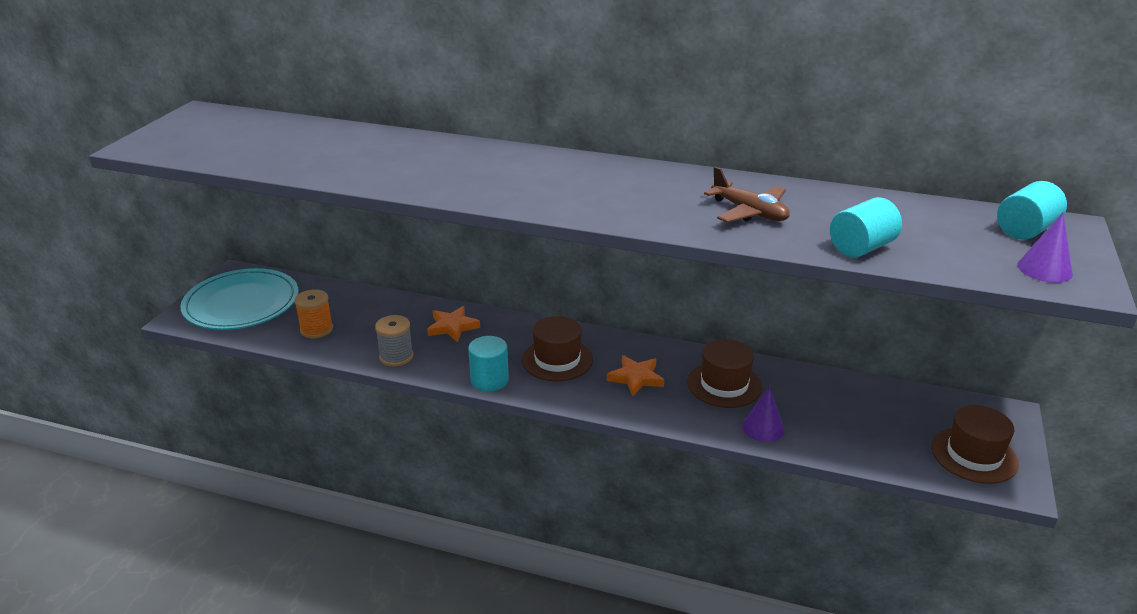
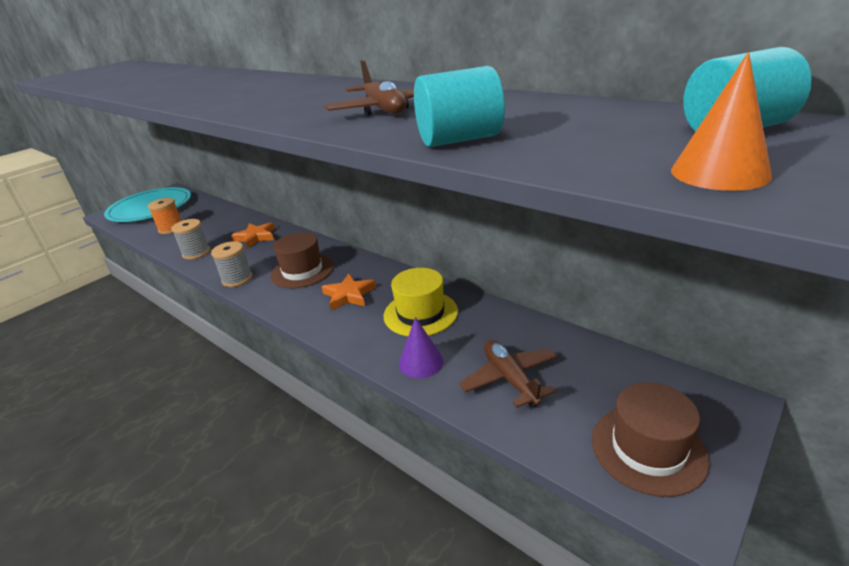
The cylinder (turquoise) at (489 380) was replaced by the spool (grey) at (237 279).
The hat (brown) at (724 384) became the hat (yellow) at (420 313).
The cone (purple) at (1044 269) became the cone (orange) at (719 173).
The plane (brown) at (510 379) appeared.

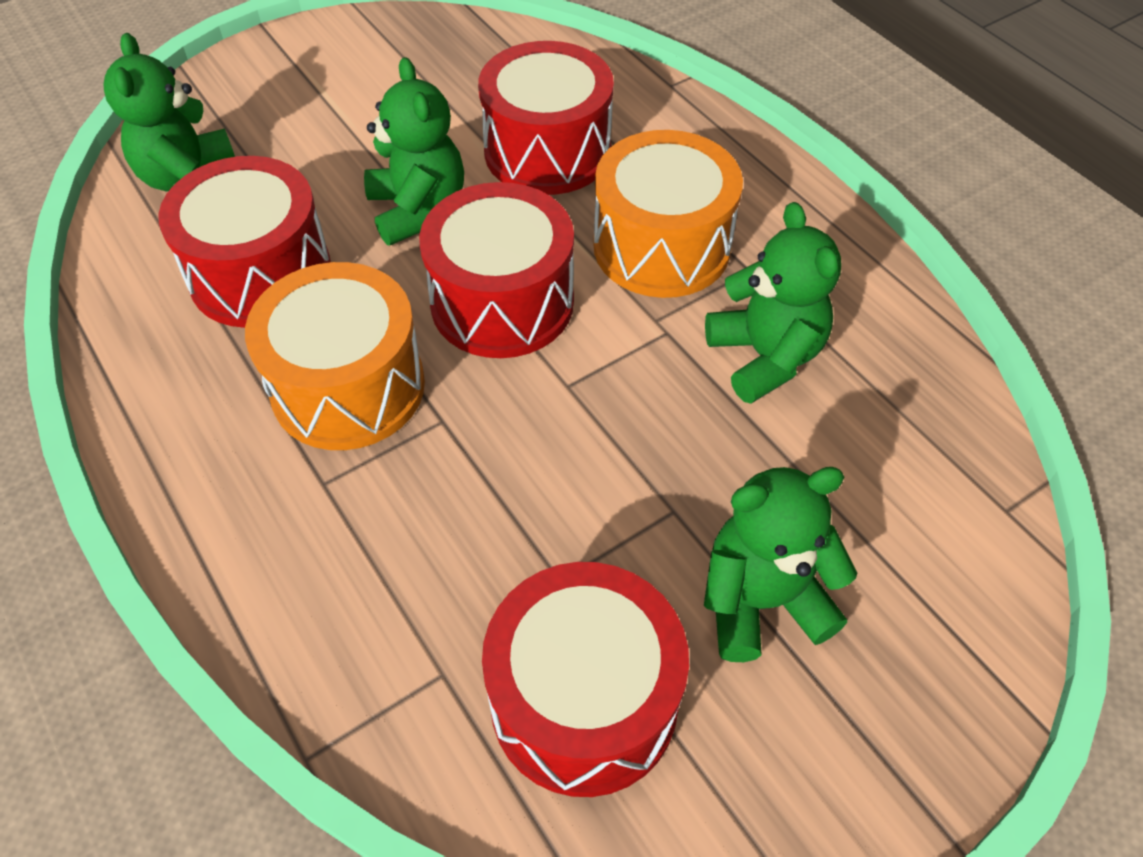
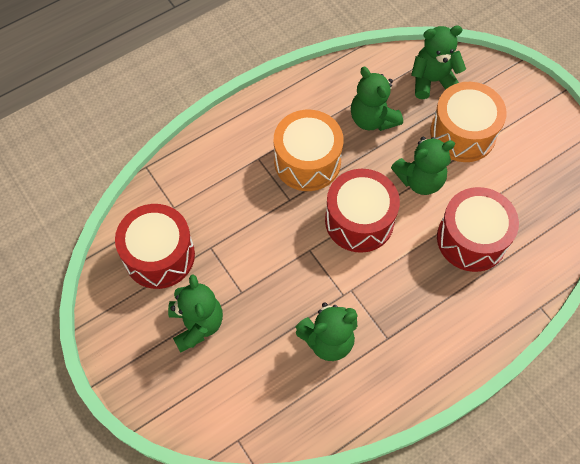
The drum (red) at (260 274) was replaced by the teddy bear (green) at (372 119).
The drum (orange) moved from (661 246) to (462 133).

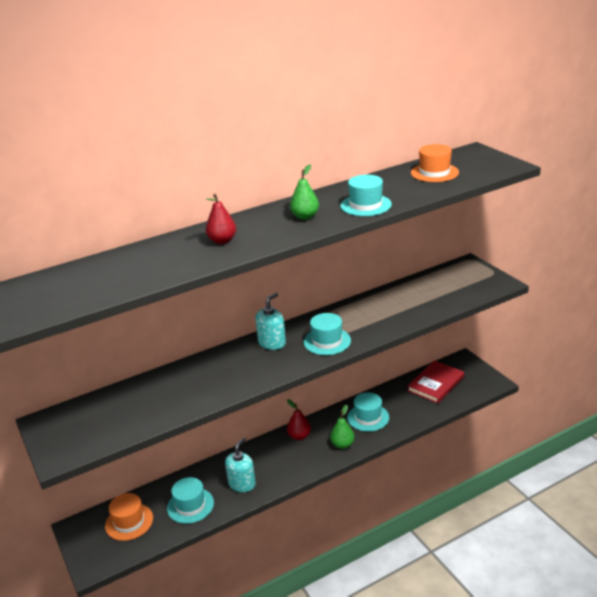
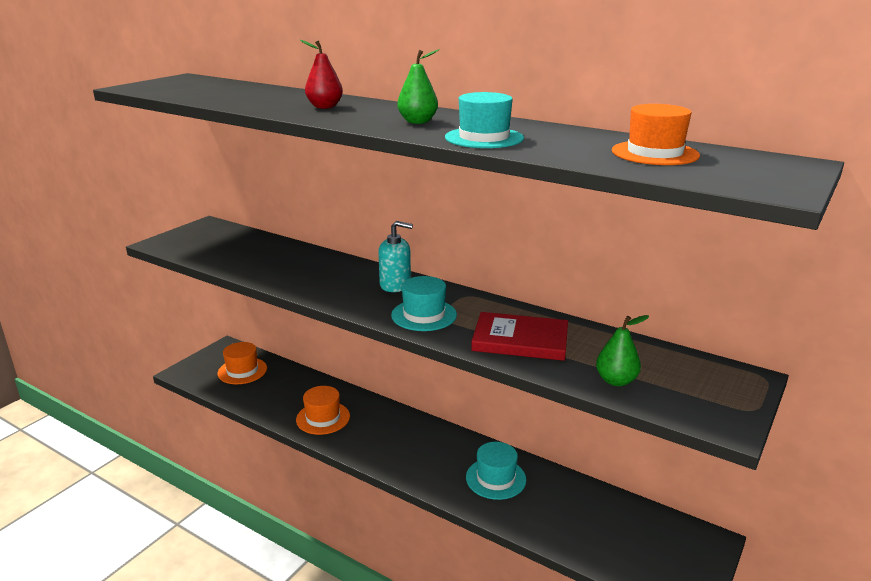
The hat (turquoise) at (190 505) disappeared.
The soap dispenser (turquoise) at (242 484) was replaced by the hat (orange) at (323 418).
The pear (red) at (299 436) disappeared.
The pear (green) moved from (342 444) to (616 381).
The book (red) moved from (436 383) to (520 340).

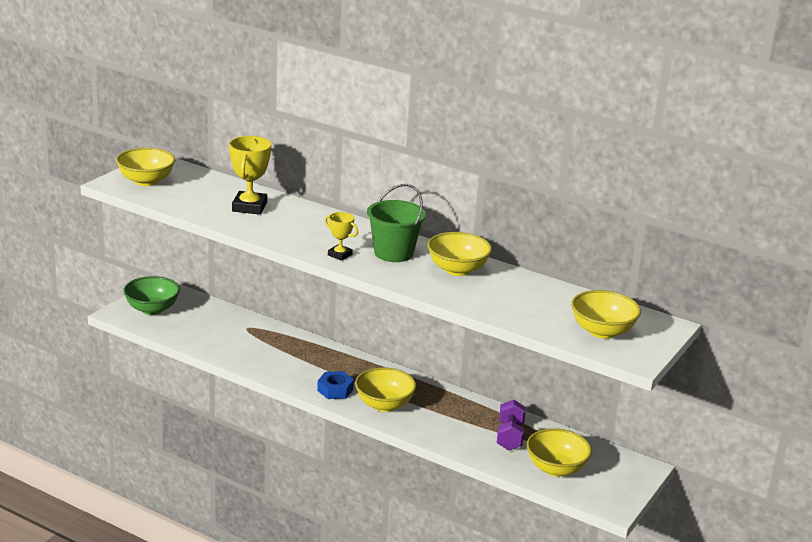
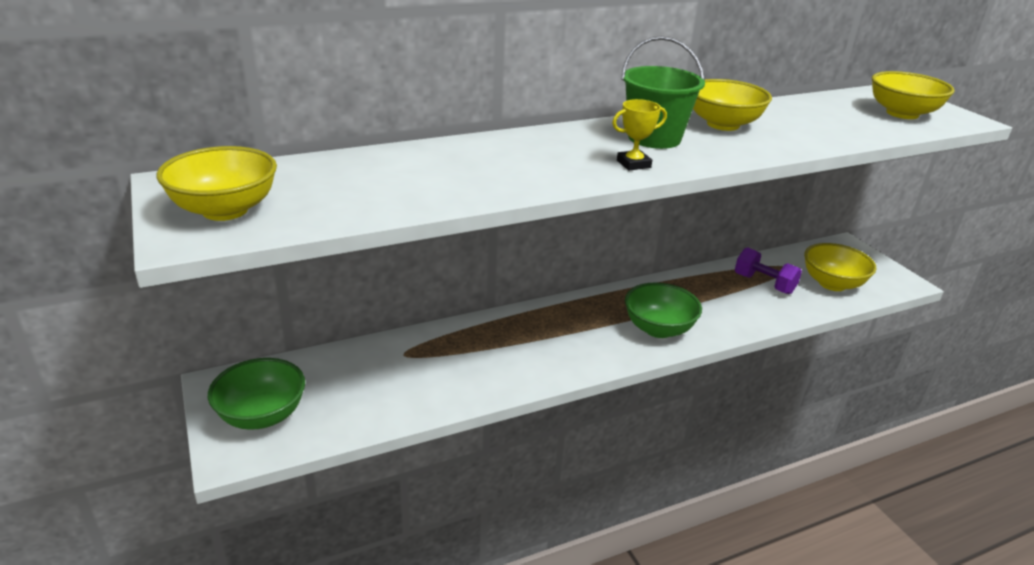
The trophy (yellow) at (249 207) disappeared.
The nut (blue) at (335 390) disappeared.
The bowl (yellow) at (384 405) became the bowl (green) at (658 329).

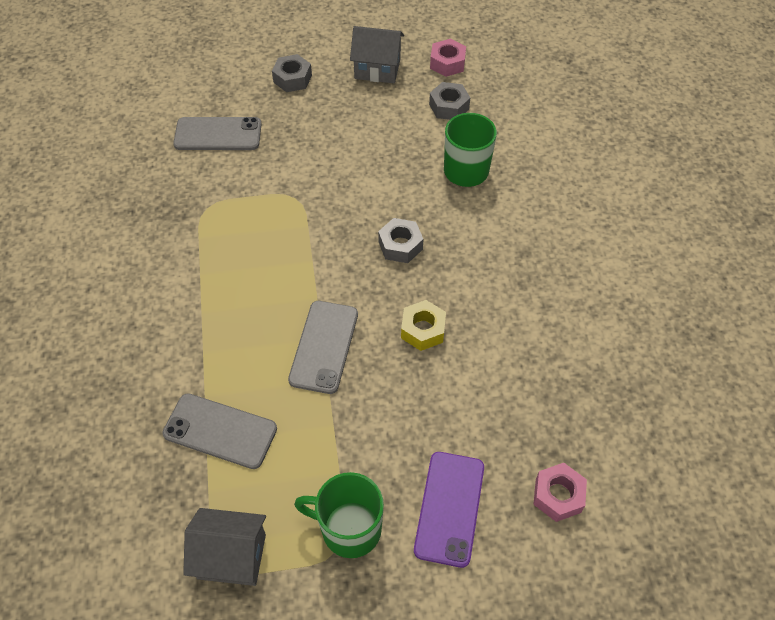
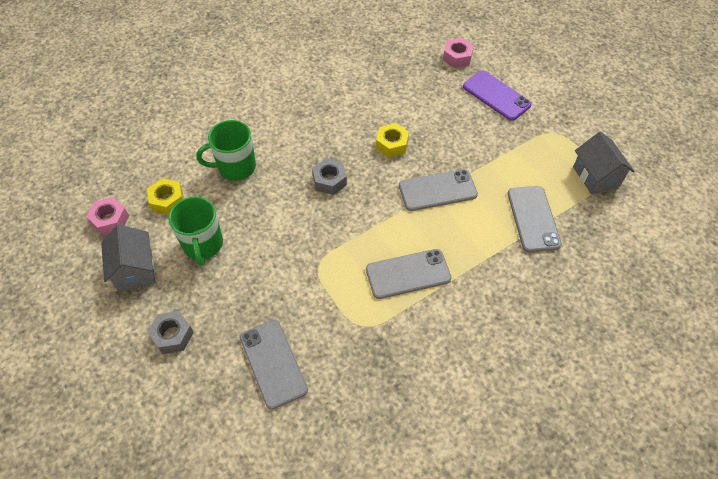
The mug (green) moved from (349 529) to (203 245).
The phone (purple) at (449 508) turned 60 degrees clockwise.
The nut (grey) at (449 107) became the nut (yellow) at (167 200).
The phone (grey) at (408 274) appeared.

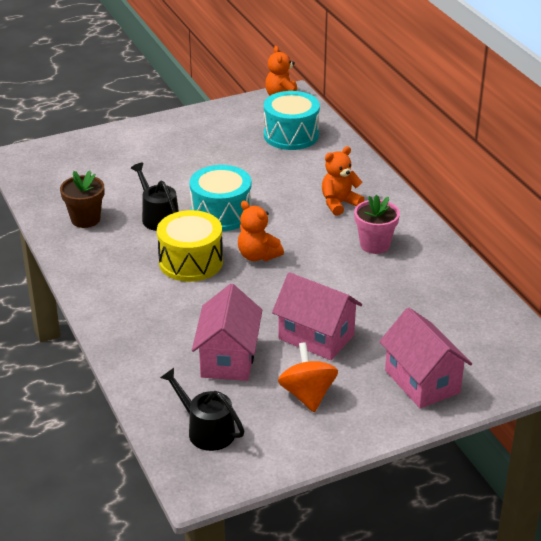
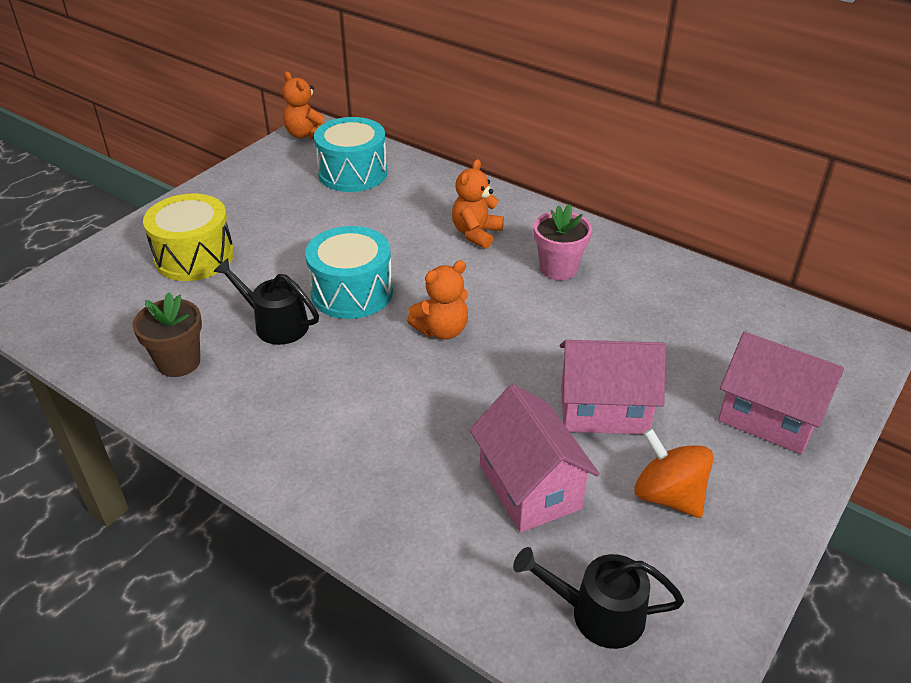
The drum (yellow) moved from (191 262) to (194 257).
The teddy bear (orange) at (257 256) turned 45 degrees counterclockwise.

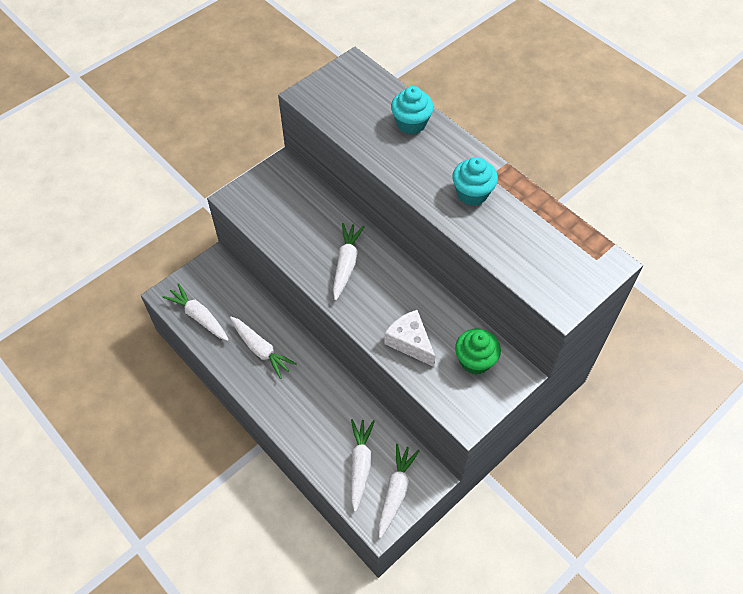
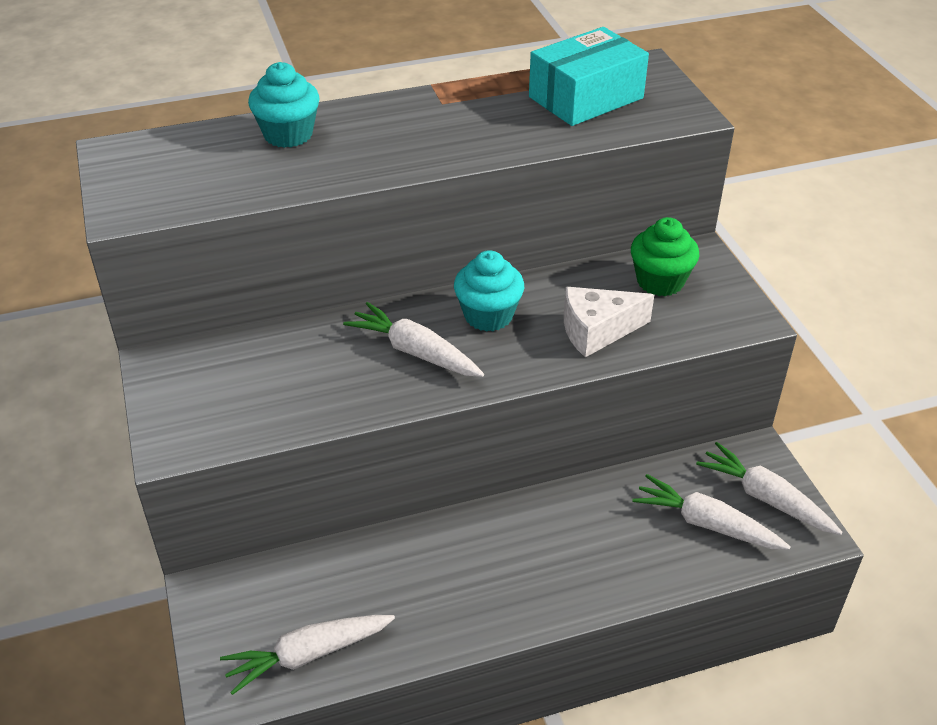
The carrot (white) at (261 349) disappeared.
The cupcake (turquoise) moved from (472 193) to (488 315).
The box (turquoise) at (586 97) appeared.

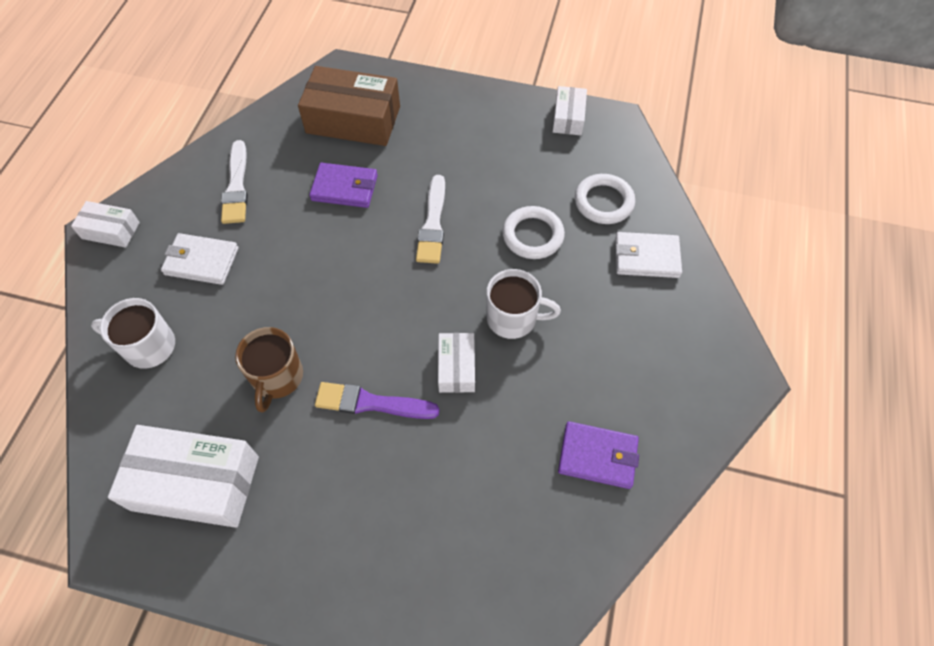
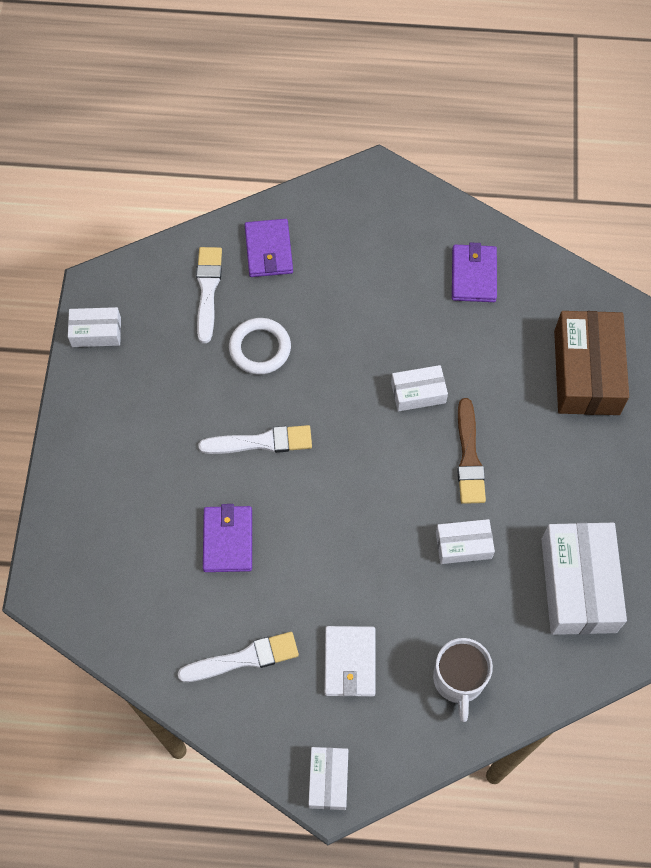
The mug (brown) at (277 377) was replaced by the box (white) at (463 545).
The box (brown) moved from (353 120) to (586 372).
The brush (purple) at (371 403) became the brush (brown) at (469 457).
The mug (white) at (513 318) disappeared.
The ring (white) at (603 202) was replaced by the brush (white) at (208 290).
The wallet (white) at (646 257) became the wallet (purple) at (269 250).

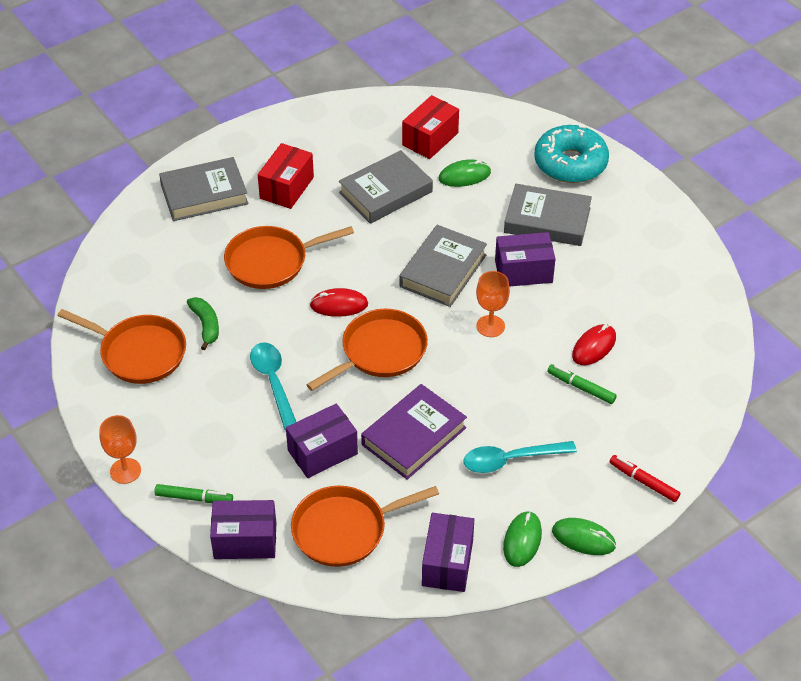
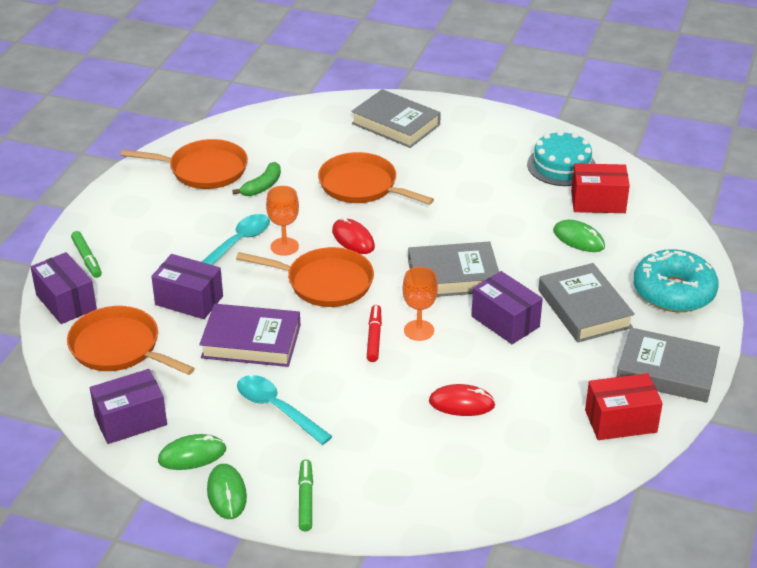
The pan (orange) at (139 353) turned 75 degrees counterclockwise.
The goblet (orange) moved from (125 471) to (284 246).
The box (red) moved from (286 188) to (620 421).
The book (grey) moved from (385 192) to (666 371).
The marker (green) moved from (581 387) to (306 499).
The marker (red) moved from (644 481) to (374 337).
The cake (turquoise) at (561 166) appeared.

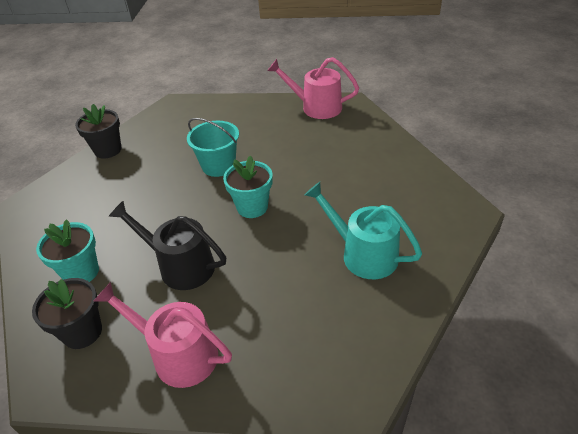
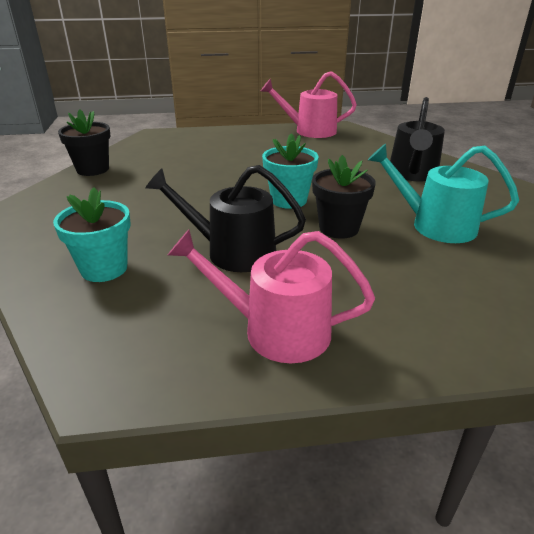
The flower pot (black) moved from (82 332) to (339 228).
The bucket (turquoise) at (218 166) disappeared.
The watering can (black) at (412 174) appeared.

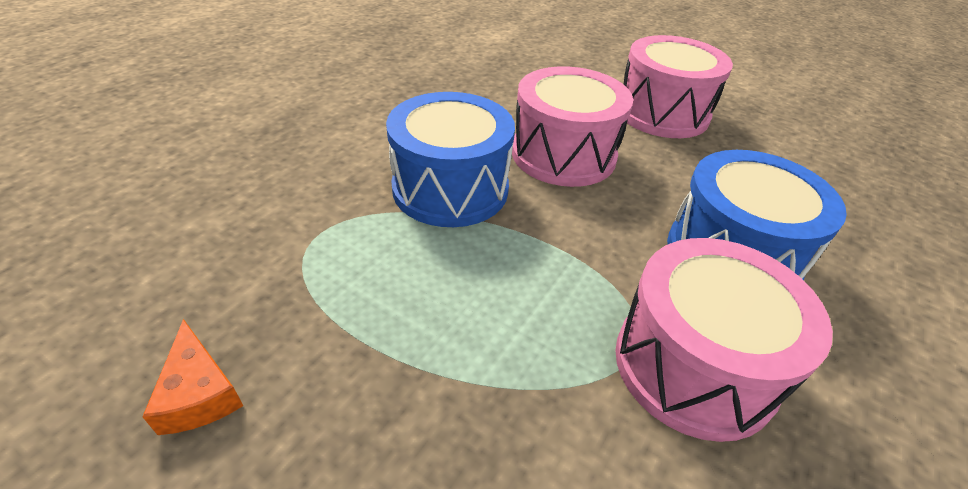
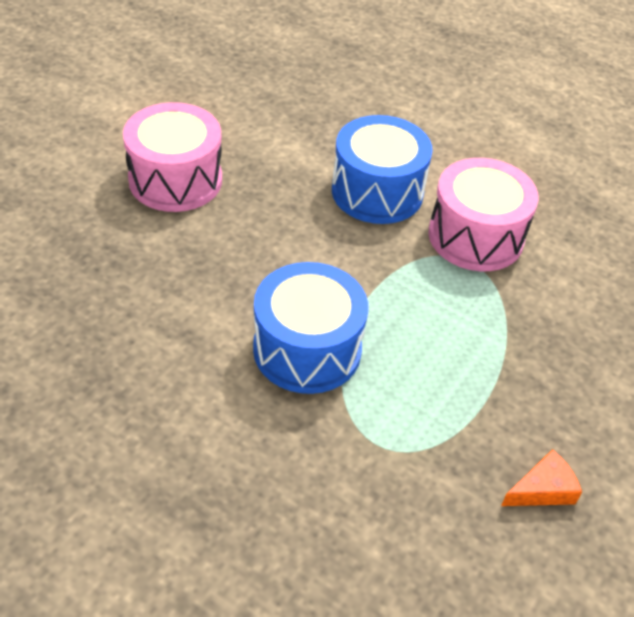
The drum (pink) at (563 154) disappeared.

